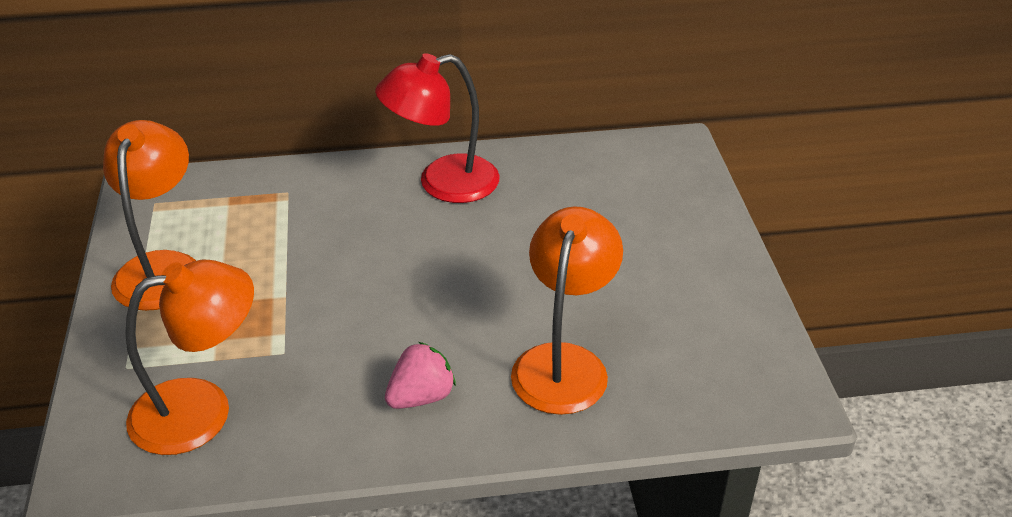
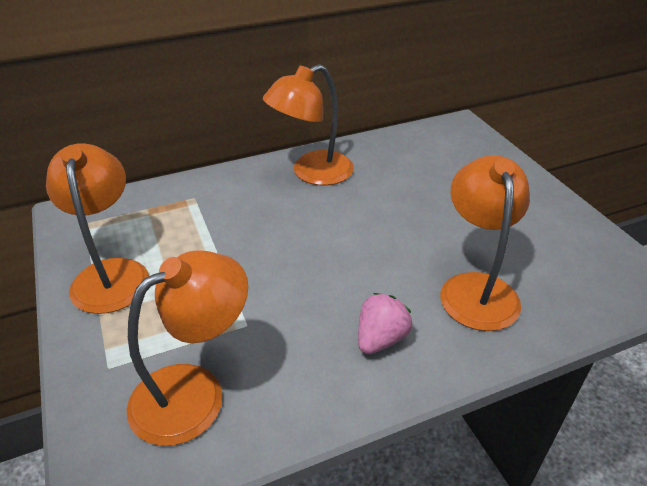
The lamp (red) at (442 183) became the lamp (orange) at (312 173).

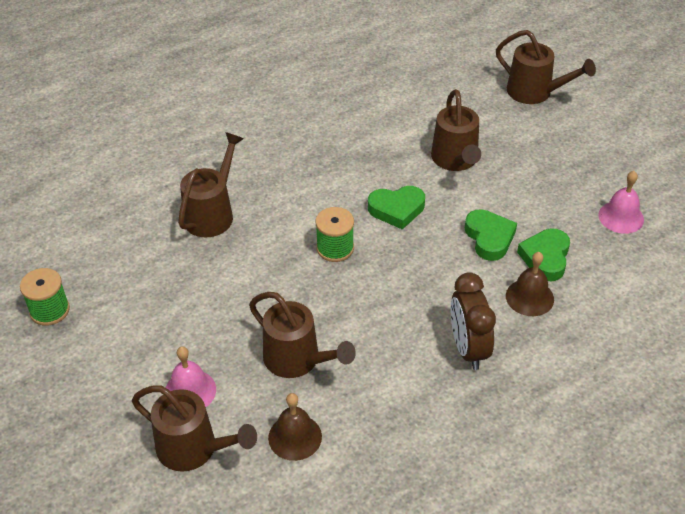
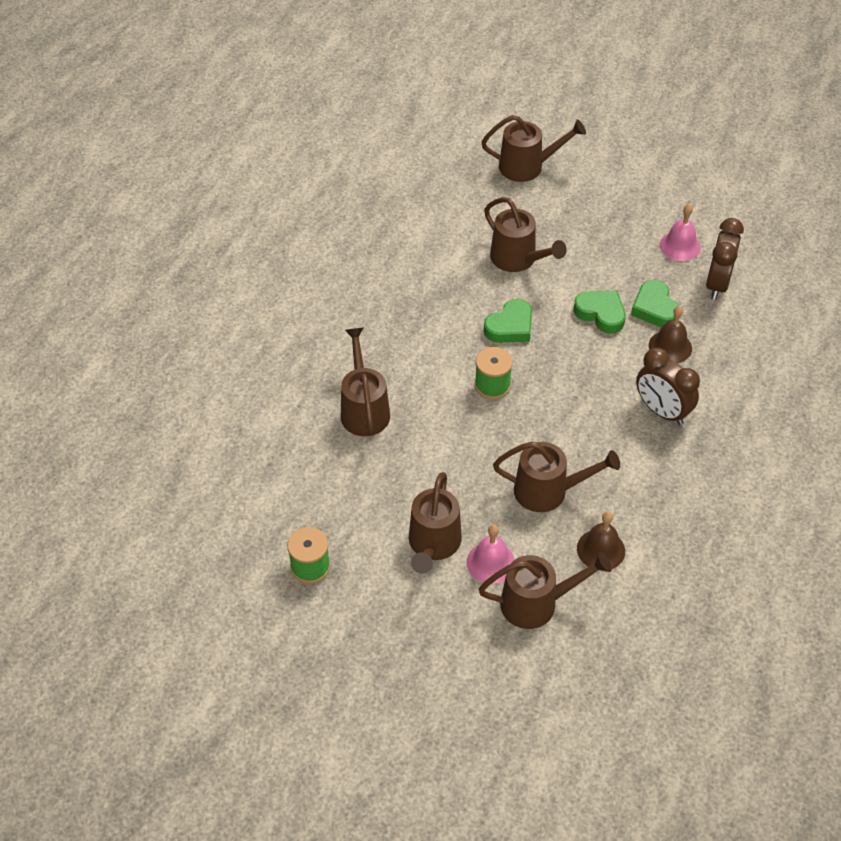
The watering can (brown) at (433 545) appeared.
The clock (brown) at (717 284) appeared.

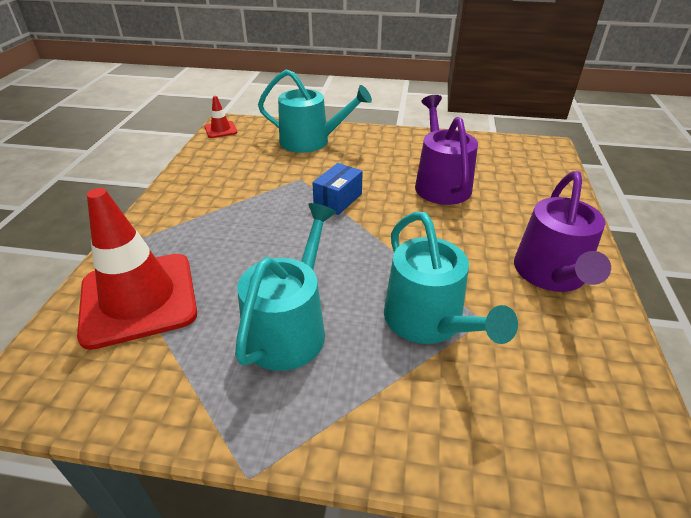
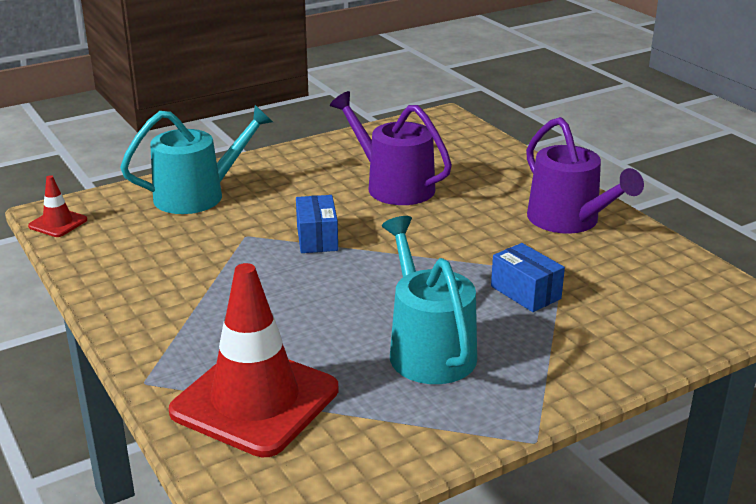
The watering can (turquoise) at (428 321) was replaced by the box (blue) at (525 292).

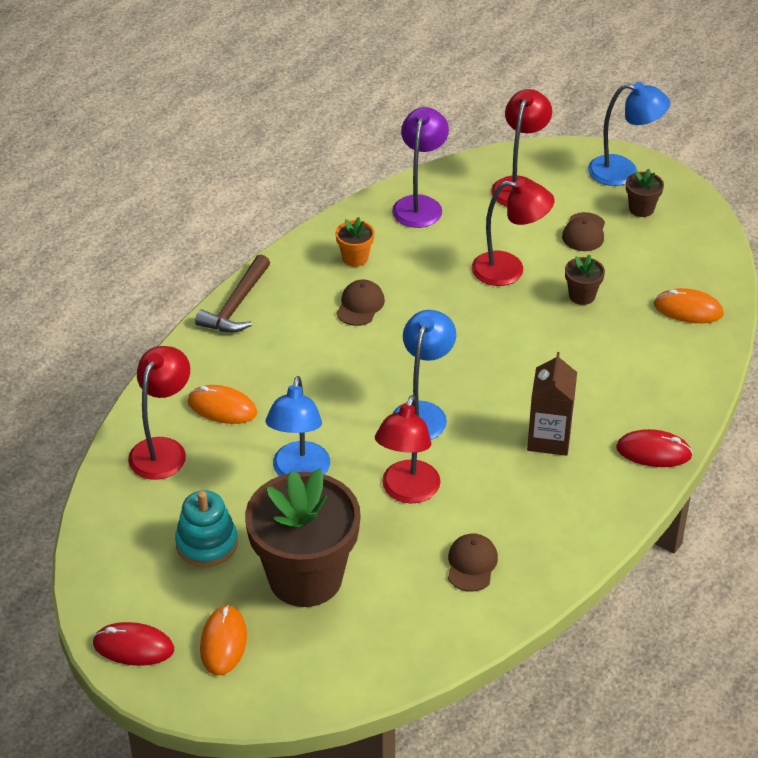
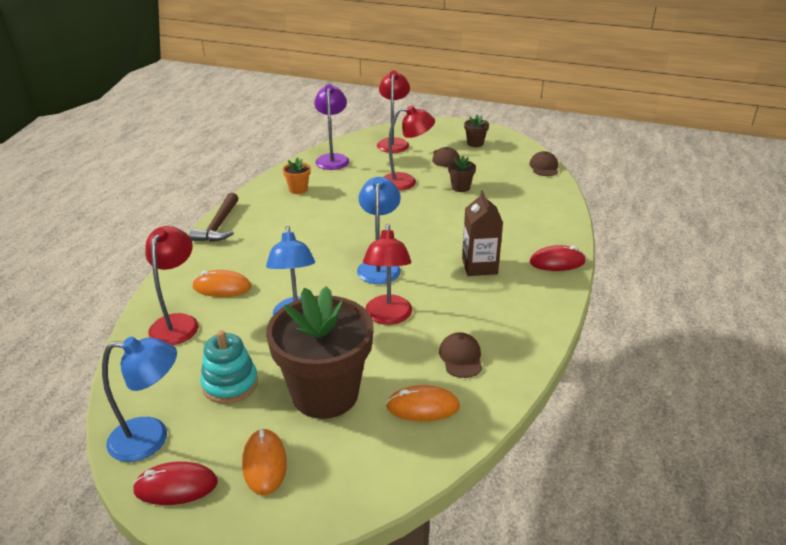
The cap (brown) moved from (360 305) to (544 167).
The lamp (blue) moved from (623 172) to (151 438).
The mouse (orange) moved from (688 309) to (423 407).

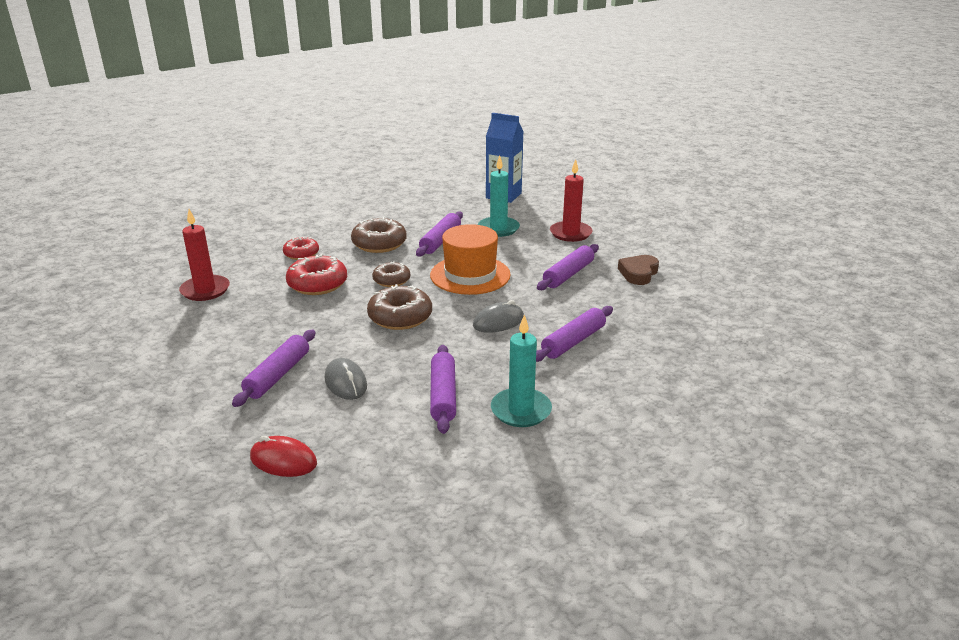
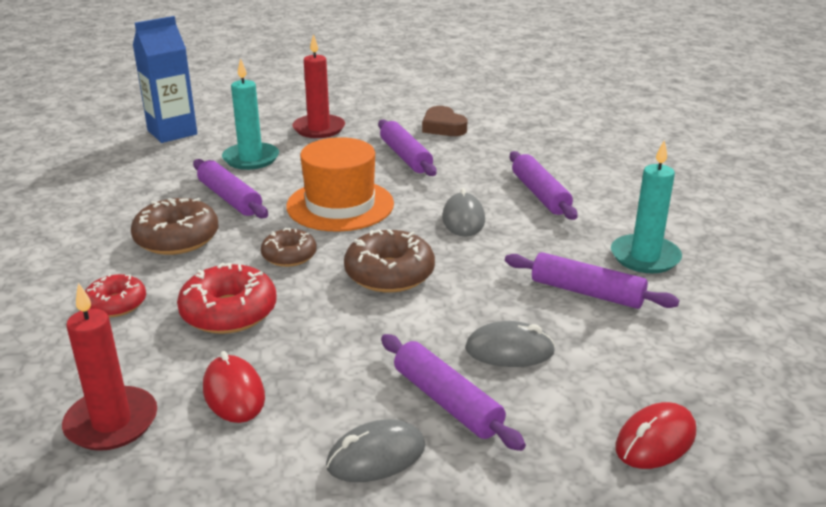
The mouse (red) at (234 393) appeared.
The mouse (grey) at (376 456) appeared.

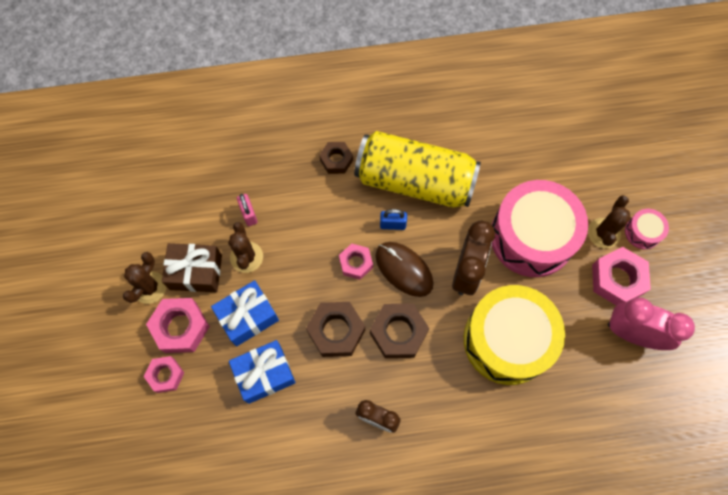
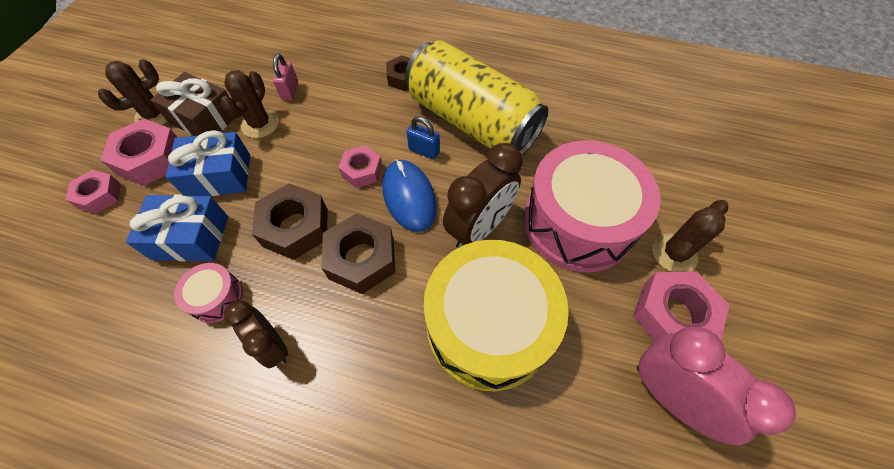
The mouse (brown) at (404 269) became the mouse (blue) at (409 197).
The drum (pink) moved from (642 232) to (216 297).

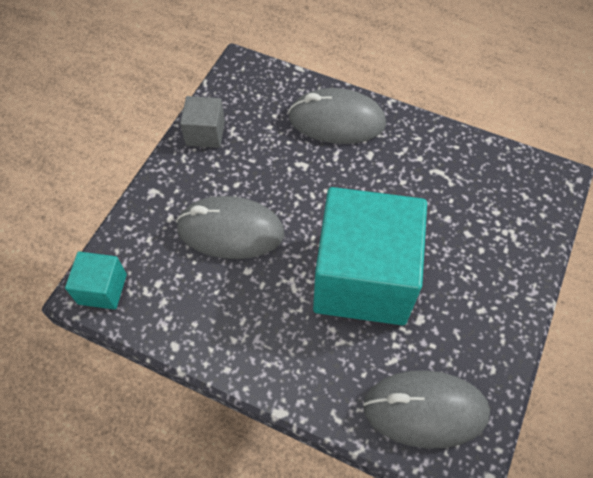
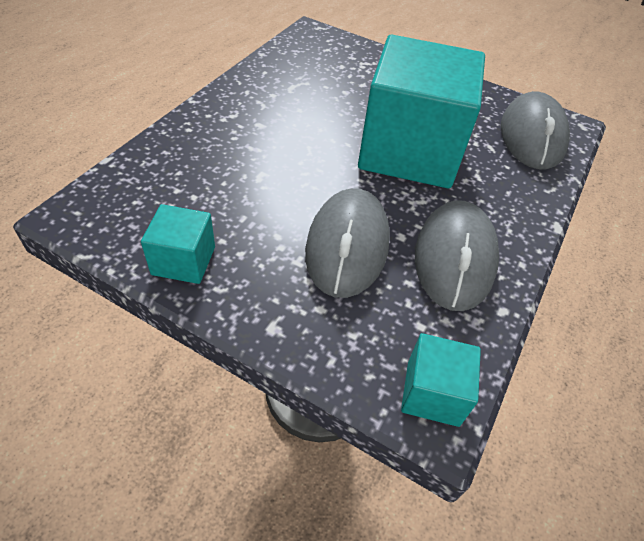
The cube (grey) at (205 133) became the cube (turquoise) at (183 260).
The mouse (grey) moved from (336 121) to (454 258).

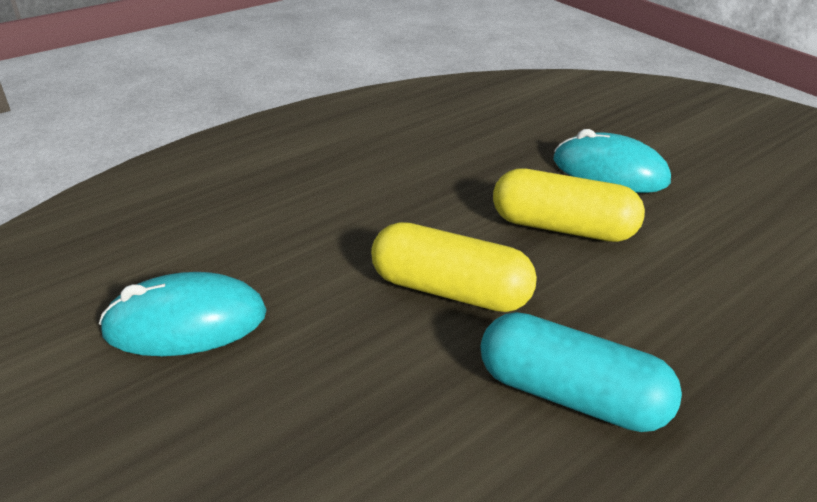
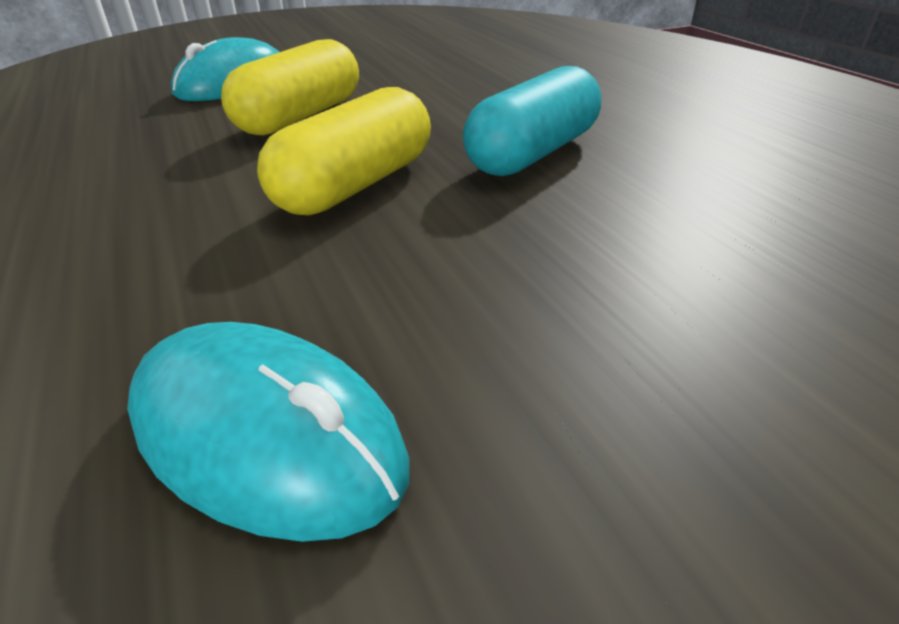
The mouse (turquoise) at (186 322) turned 60 degrees counterclockwise.

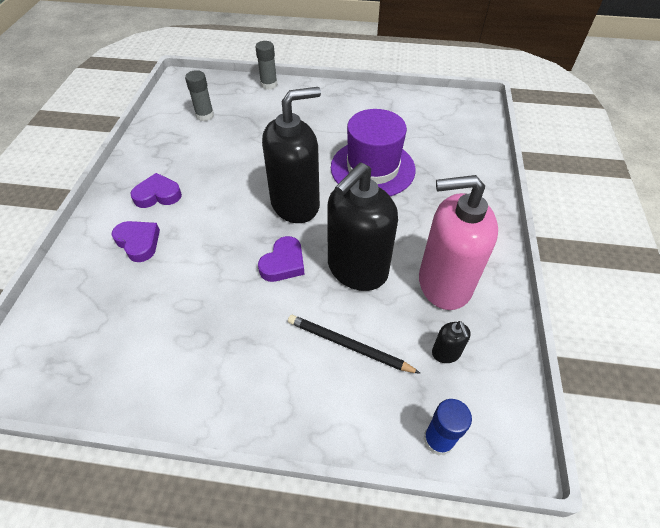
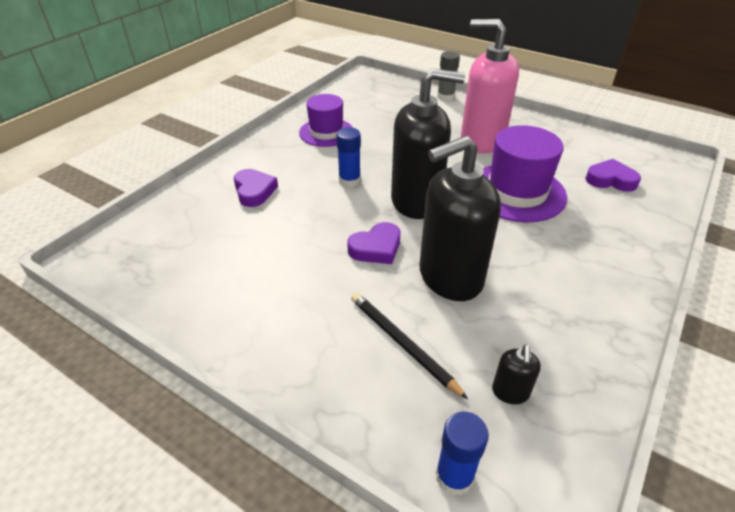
The heart (purple) moved from (158 195) to (610 180).
The glue stick (grey) at (205 115) disappeared.
The soap dispenser (pink) moved from (444 284) to (481 141).
The hat (purple) at (326 132) appeared.
The glue stick (blue) at (349 180) appeared.

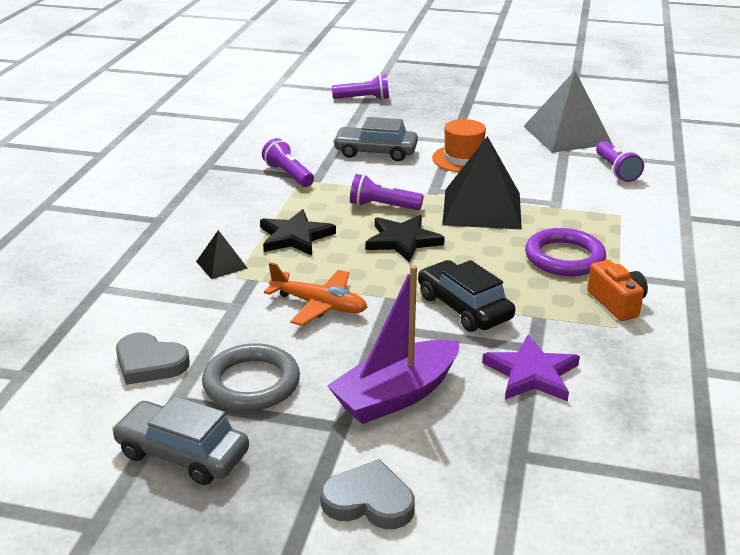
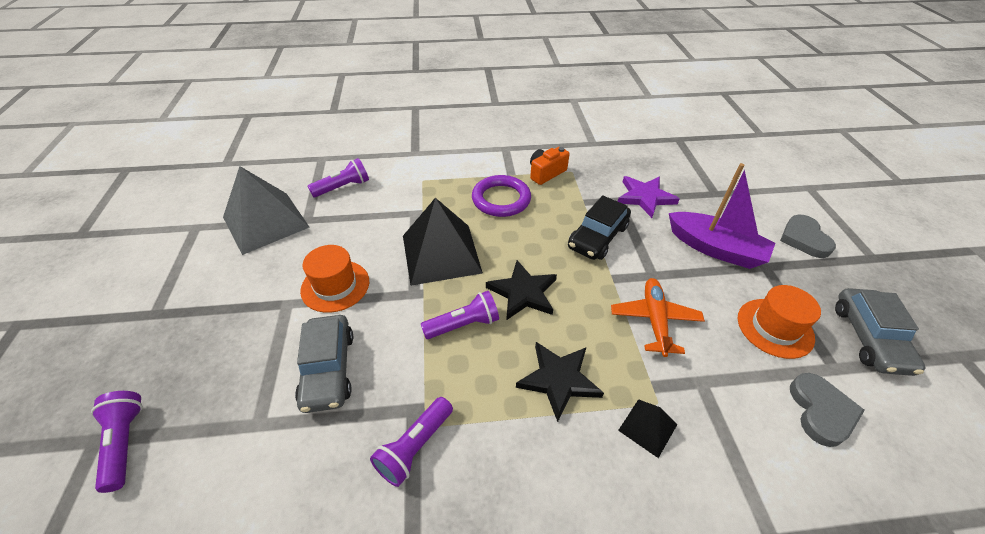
The ring (grey) at (251 383) was replaced by the hat (orange) at (775 328).
The flashlight (purple) at (382 206) turned 105 degrees counterclockwise.

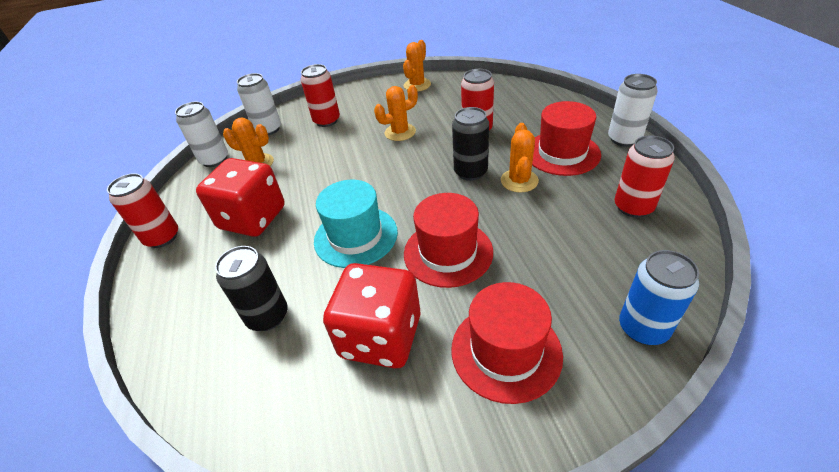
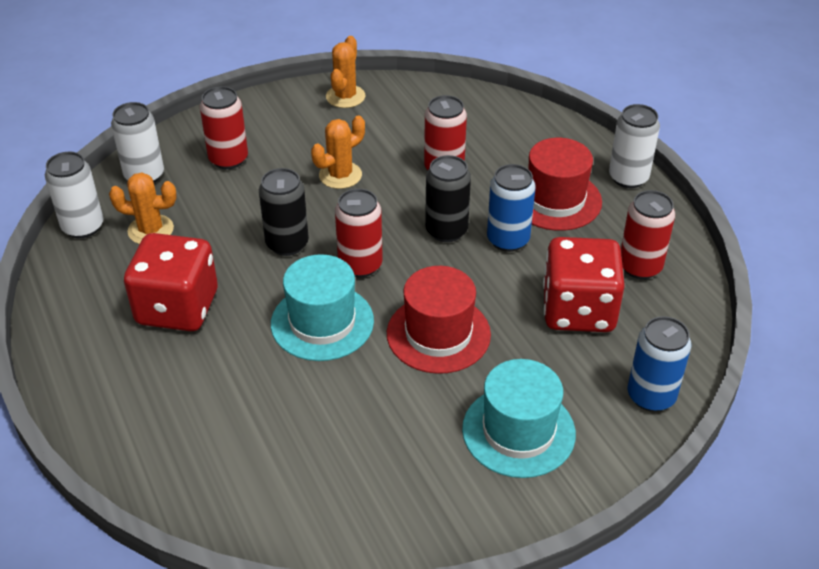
The can (red) moved from (162 237) to (360 265).
The can (black) moved from (267 316) to (287 244).
The dice (red) moved from (380 336) to (578 310).
The hat (red) at (506 351) became the hat (turquoise) at (518 431).
The cactus (orange) at (519 181) was replaced by the can (blue) at (508 240).

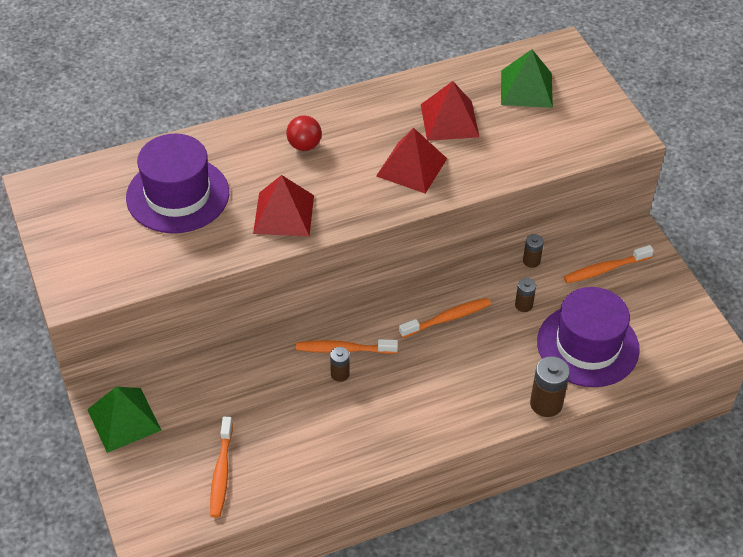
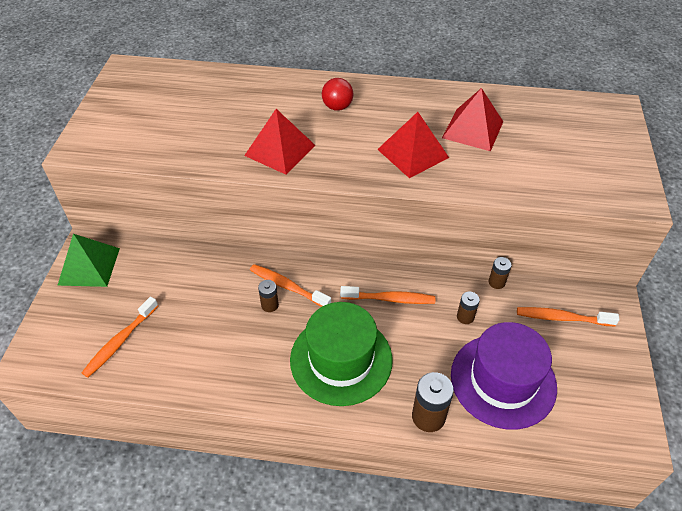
The hat (purple) at (178 195) disappeared.
The pyramid (green) at (526 89) disappeared.
The hat (green) at (341 359) appeared.

